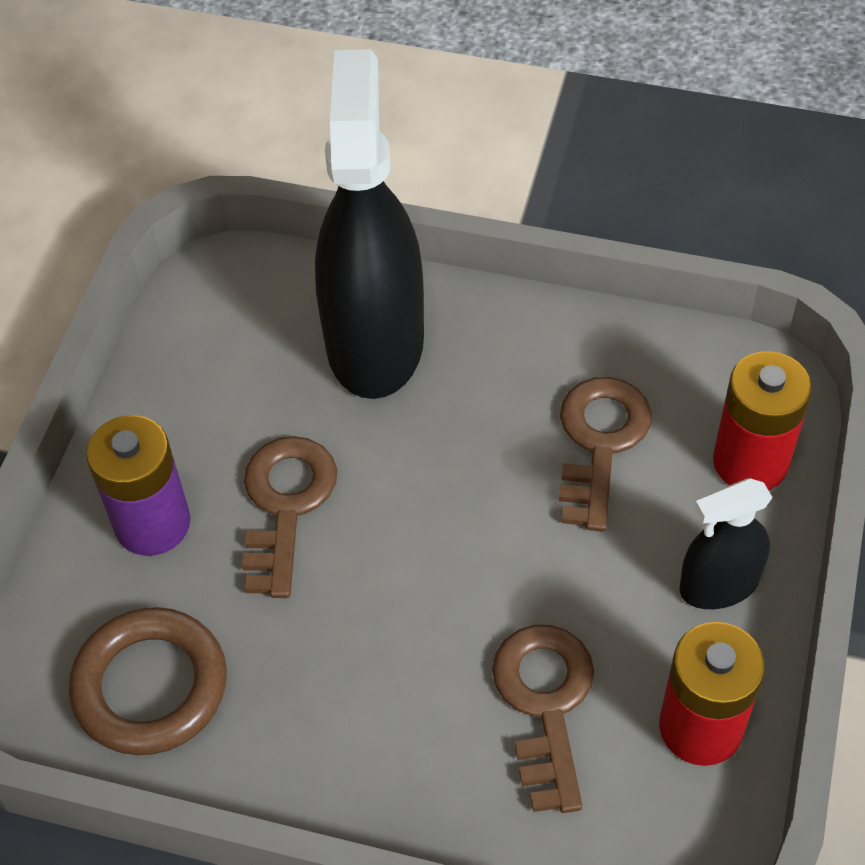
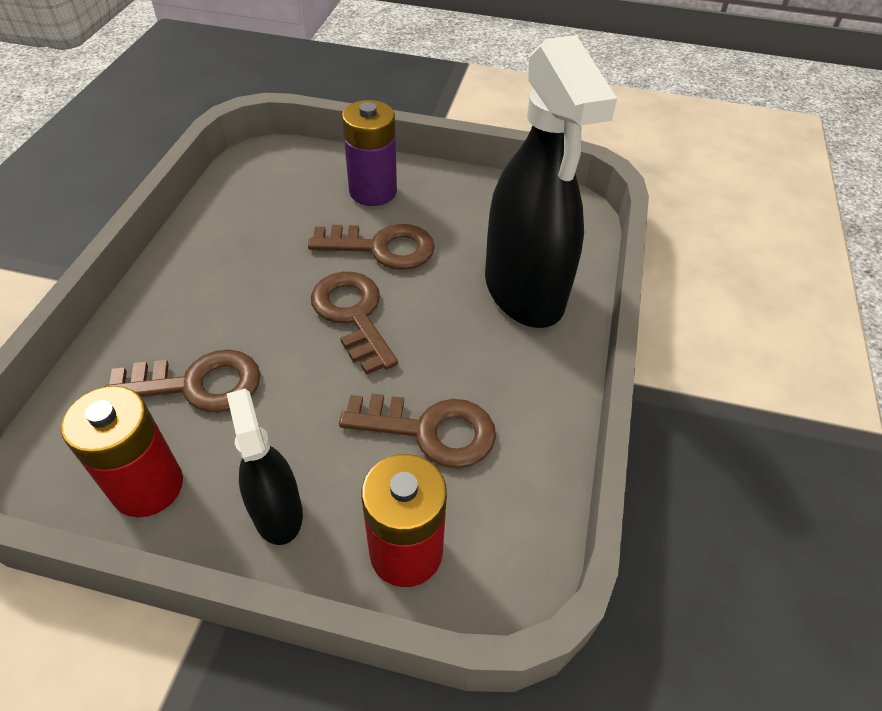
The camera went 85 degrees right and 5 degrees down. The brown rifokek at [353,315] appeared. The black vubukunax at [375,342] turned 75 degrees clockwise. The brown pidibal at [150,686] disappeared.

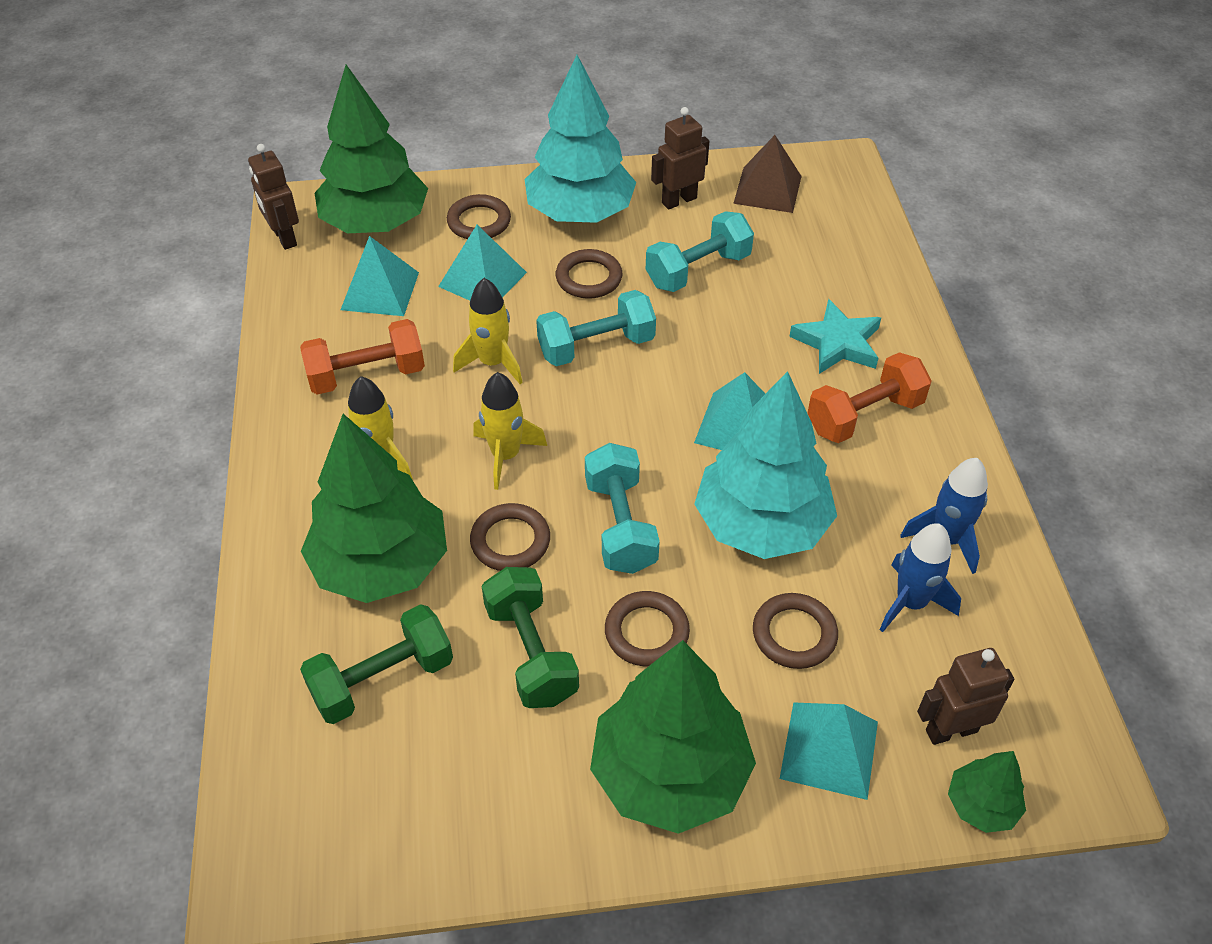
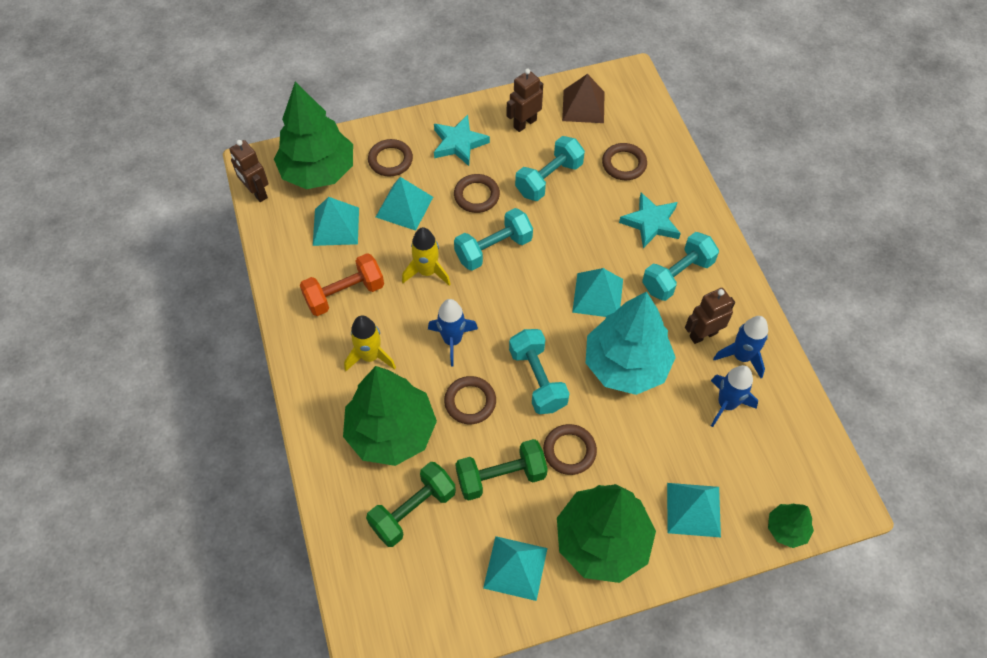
The camera went 10 degrees left and 10 degrees up. The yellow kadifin at [505,456] became the blue kadifin at [452,340]. The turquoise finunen at [580,213] was replaced by the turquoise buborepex at [459,143]. The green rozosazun at [531,653] turned 75 degrees counterclockwise. The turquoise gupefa at [515,567] appeared. The brown pidibal moved from [794,634] to [624,164]. The orange rozosazun at [864,416] became the turquoise rozosazun at [677,275]. The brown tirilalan moved from [951,730] to [703,334].

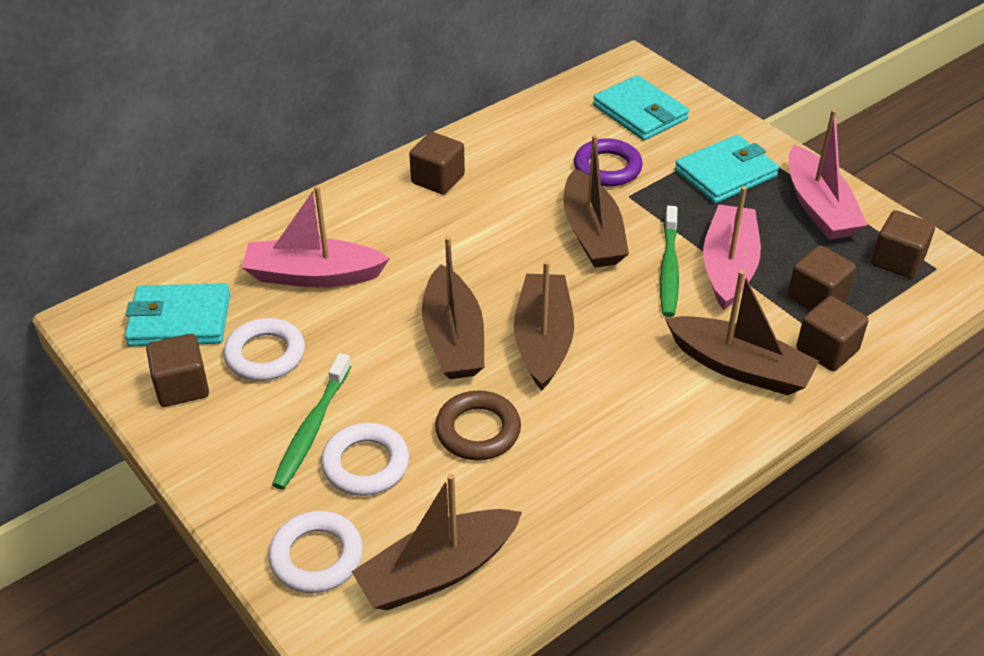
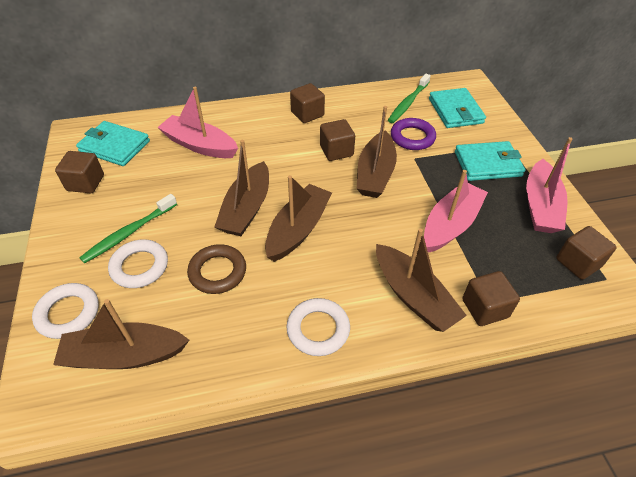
The camera went 25 degrees right and 5 degrees up. The white pidibal moved from [265,354] to [318,329]. The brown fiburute moved from [817,297] to [336,151]. The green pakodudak moved from [669,269] to [408,103].

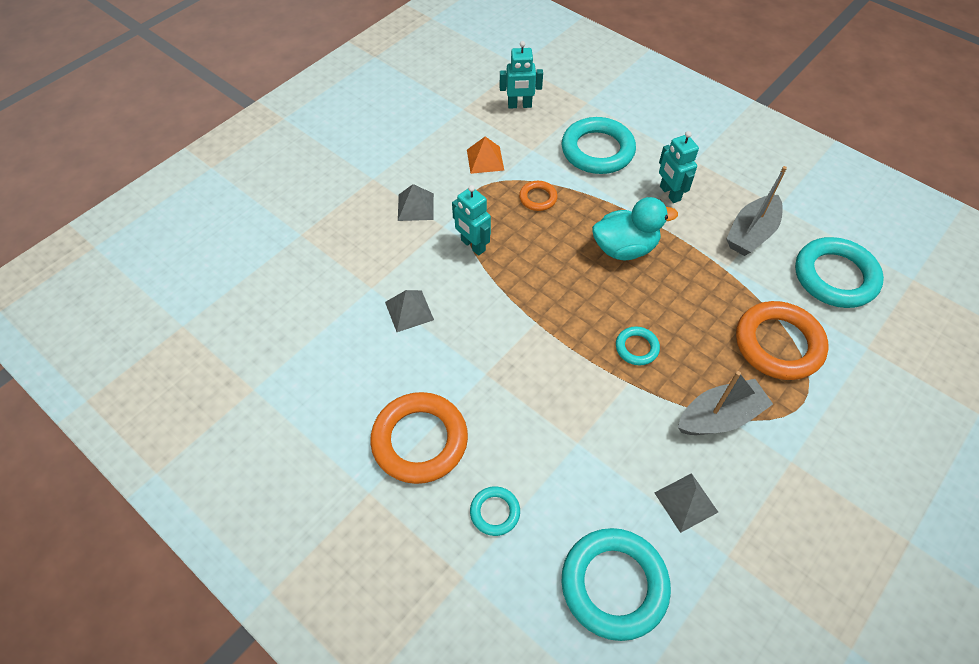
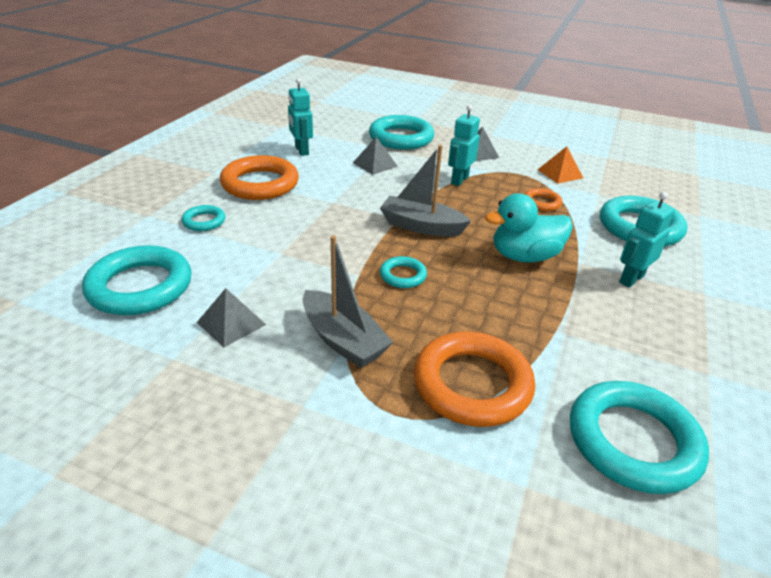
The camera went 70 degrees right and 20 degrees down. The turquoise tirilalan moved from [519,105] to [301,151]. The turquoise pidibal at [401,138] appeared. The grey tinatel moved from [751,233] to [421,226]. The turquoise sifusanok at [625,248] turned 105 degrees clockwise.

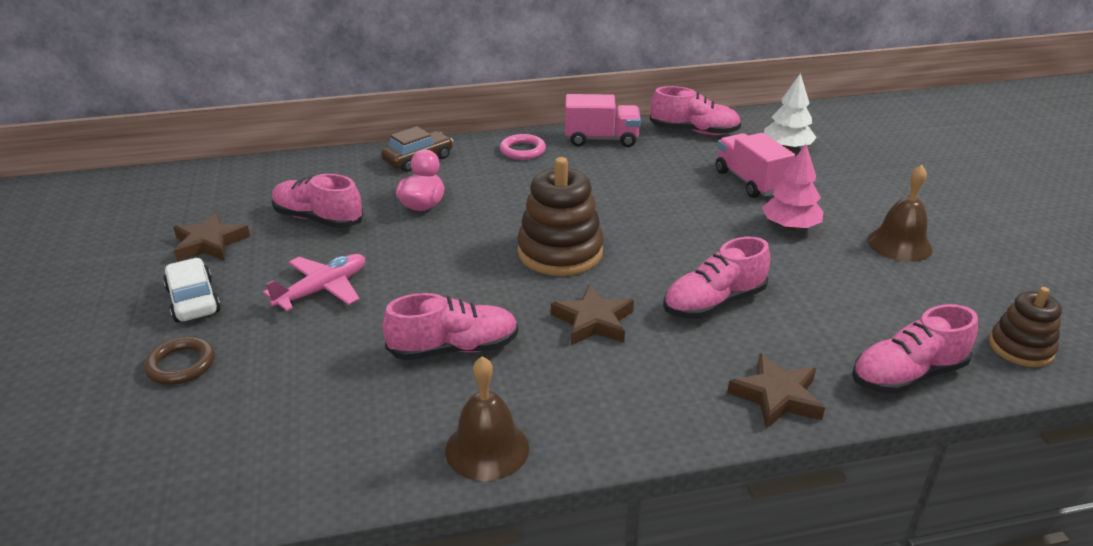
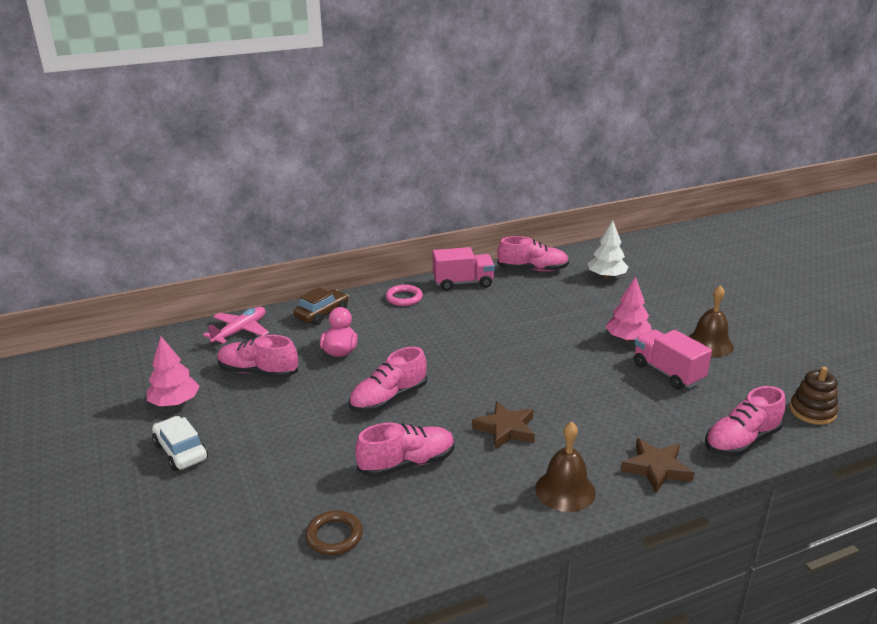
The camera went 10 degrees left and 5 degrees down. The brown buborepex at [209,243] was replaced by the pink finunen at [175,402]. The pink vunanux moved from [323,289] to [240,331]. The brown pidibal moved from [181,365] to [334,536]. The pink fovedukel moved from [714,303] to [388,399]. The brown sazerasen moved from [487,449] to [565,490]. The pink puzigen moved from [750,182] to [668,373]. The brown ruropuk at [560,252] disappeared.

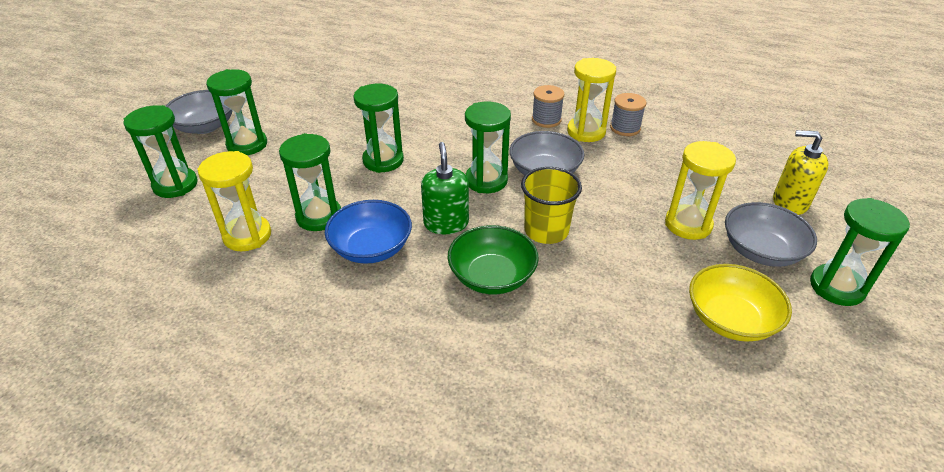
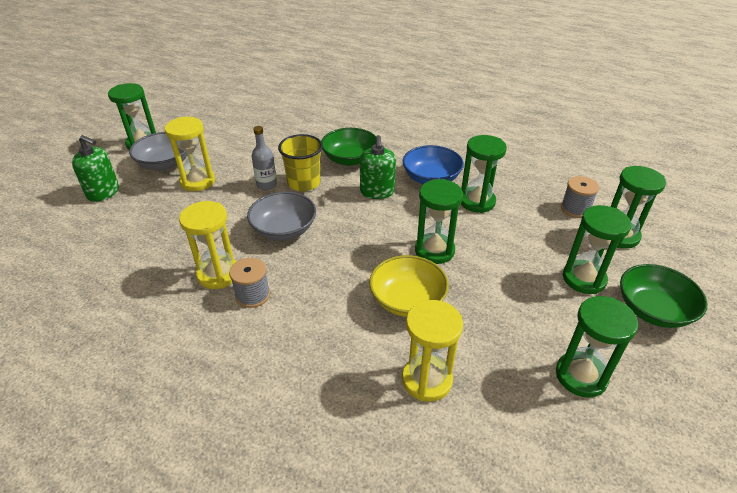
The camera went 175 degrees left and 0 degrees up. The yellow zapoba at [790,202] became the green zapoba at [103,192]. The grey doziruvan at [266,185] appeared. The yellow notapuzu moved from [730,319] to [407,300]. The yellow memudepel moved from [247,236] to [427,380]. The green memudepel moved from [486,181] to [581,376]. The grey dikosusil moved from [625,128] to [575,209]. The grey notapuzu at [205,126] became the green notapuzu at [653,310].

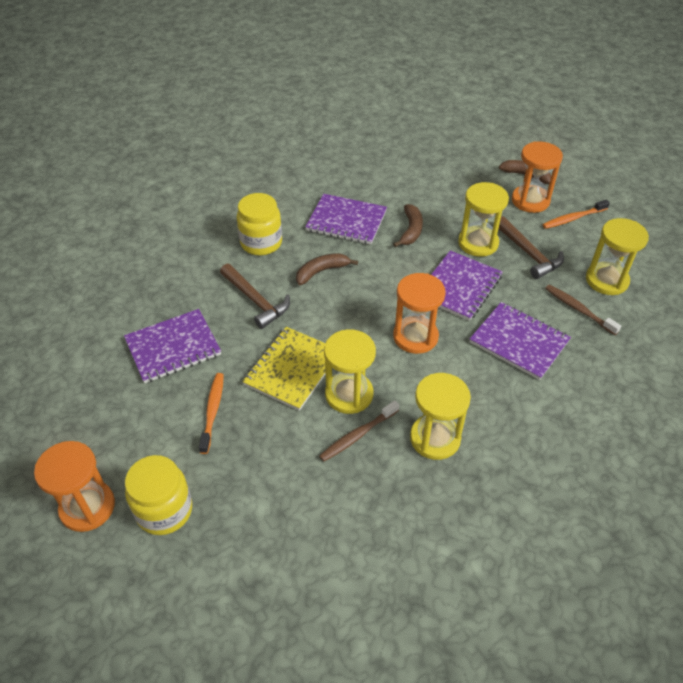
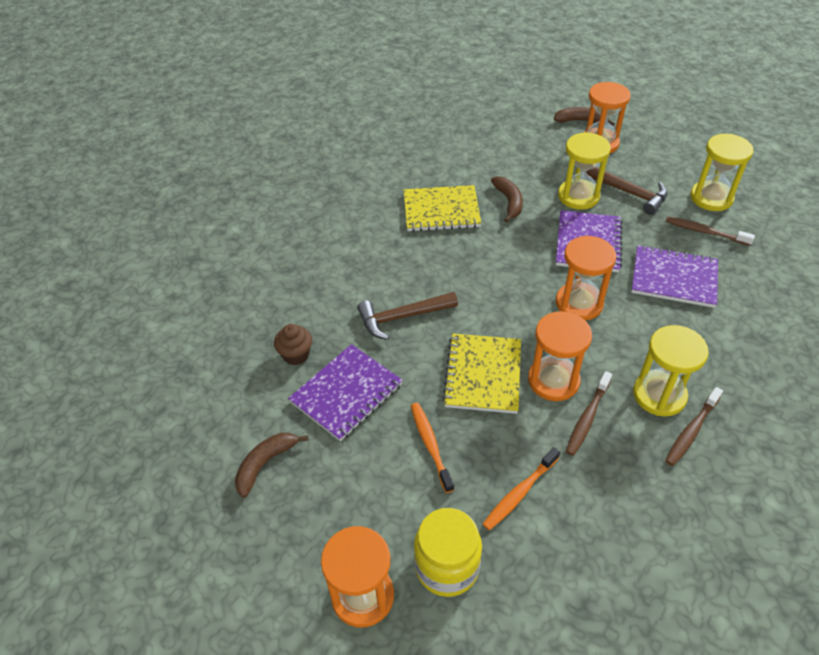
The camera went 20 degrees left and 0 degrees up. The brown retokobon moved from [321,271] to [265,464]. The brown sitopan at [296,355] appeared. The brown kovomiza at [256,301] turned 135 degrees clockwise. The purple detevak at [346,221] became the yellow detevak at [441,210]. The orange pakodudak moved from [573,218] to [520,493]. The yellow memudepel at [349,394] became the orange memudepel at [553,380]. The brown pakodudak at [691,431] appeared. The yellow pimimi at [261,243] disappeared.

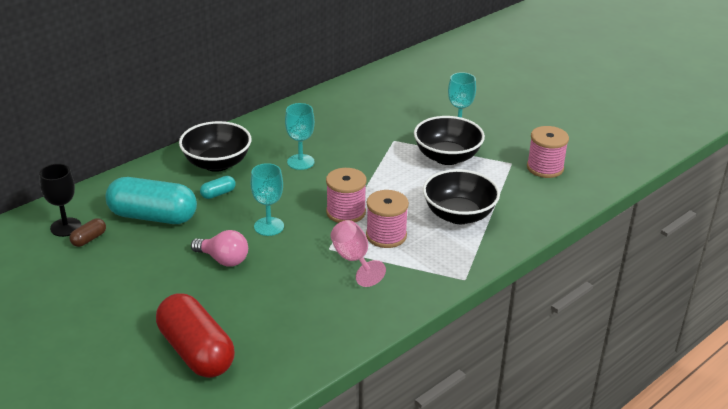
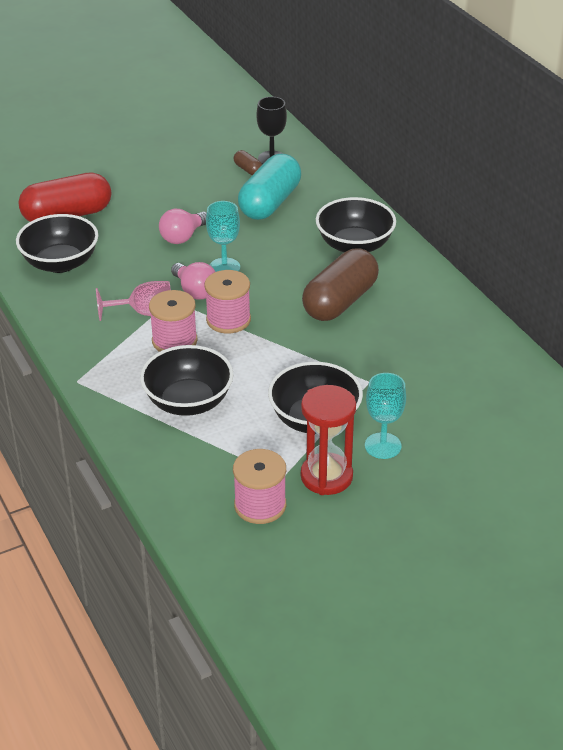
The camera went 105 degrees right and 5 degrees up. The black notapuzu at [60,263] appeared. The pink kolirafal at [195,291] appeared. The red memudepel at [326,476] appeared. The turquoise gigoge at [300,162] was replaced by the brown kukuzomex at [340,301]. The turquoise kukuzomex at [218,194] disappeared.

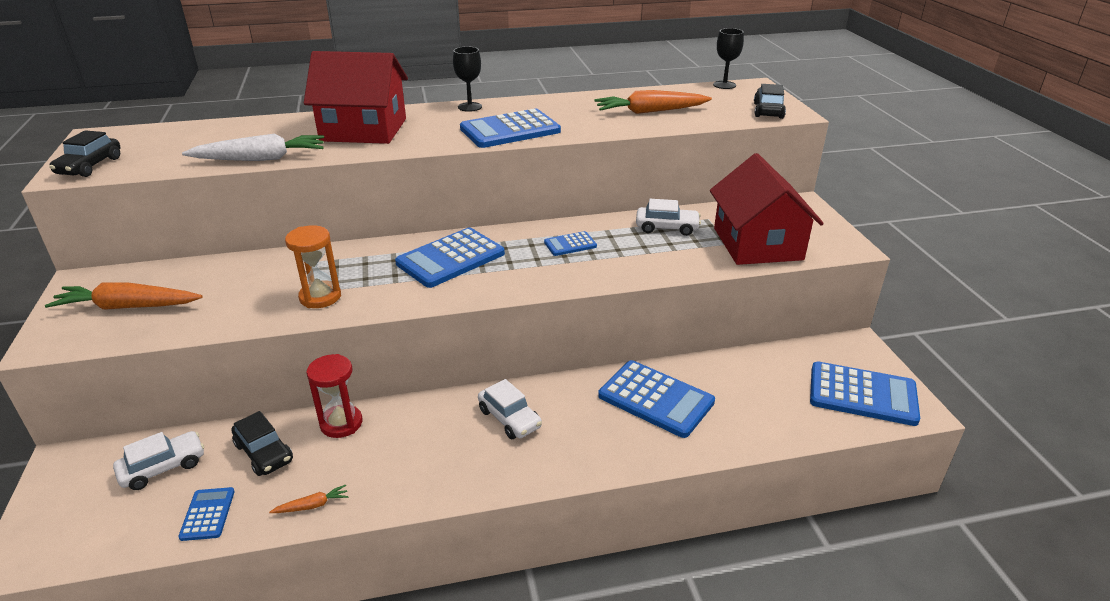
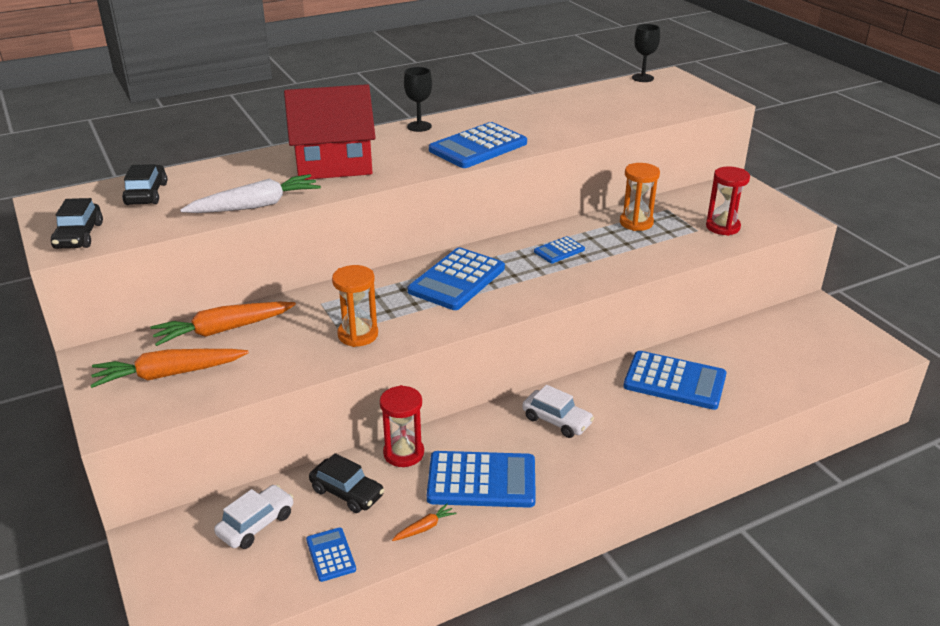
The camera went 15 degrees left and 0 degrees up. The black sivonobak moved from [768,110] to [146,194]. The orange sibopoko moved from [650,112] to [223,330]. The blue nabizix moved from [862,394] to [481,480]. The white sivonobak at [667,228] was replaced by the orange memudepel at [636,223]. The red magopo at [757,244] was replaced by the red memudepel at [722,227].

